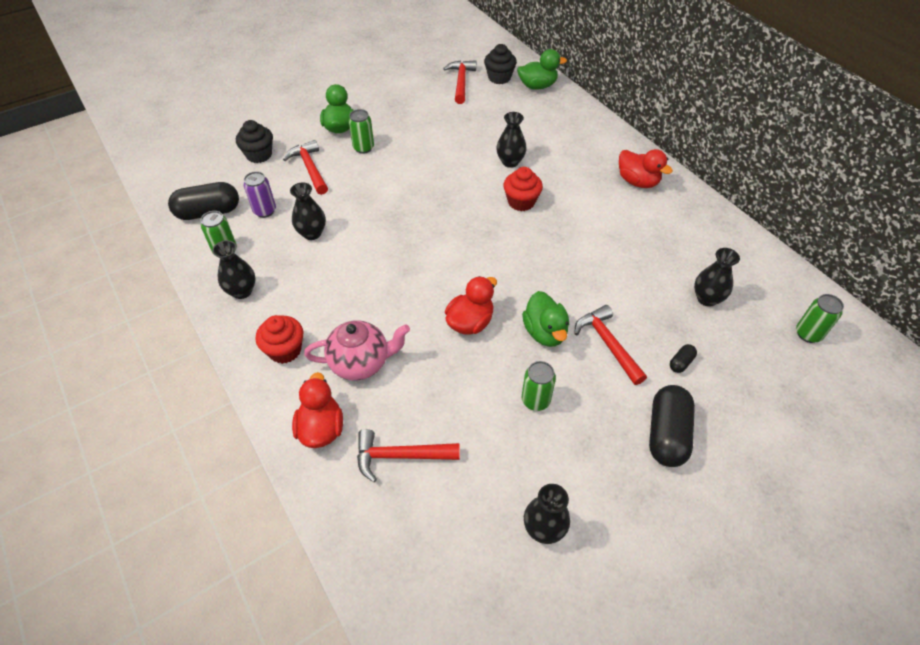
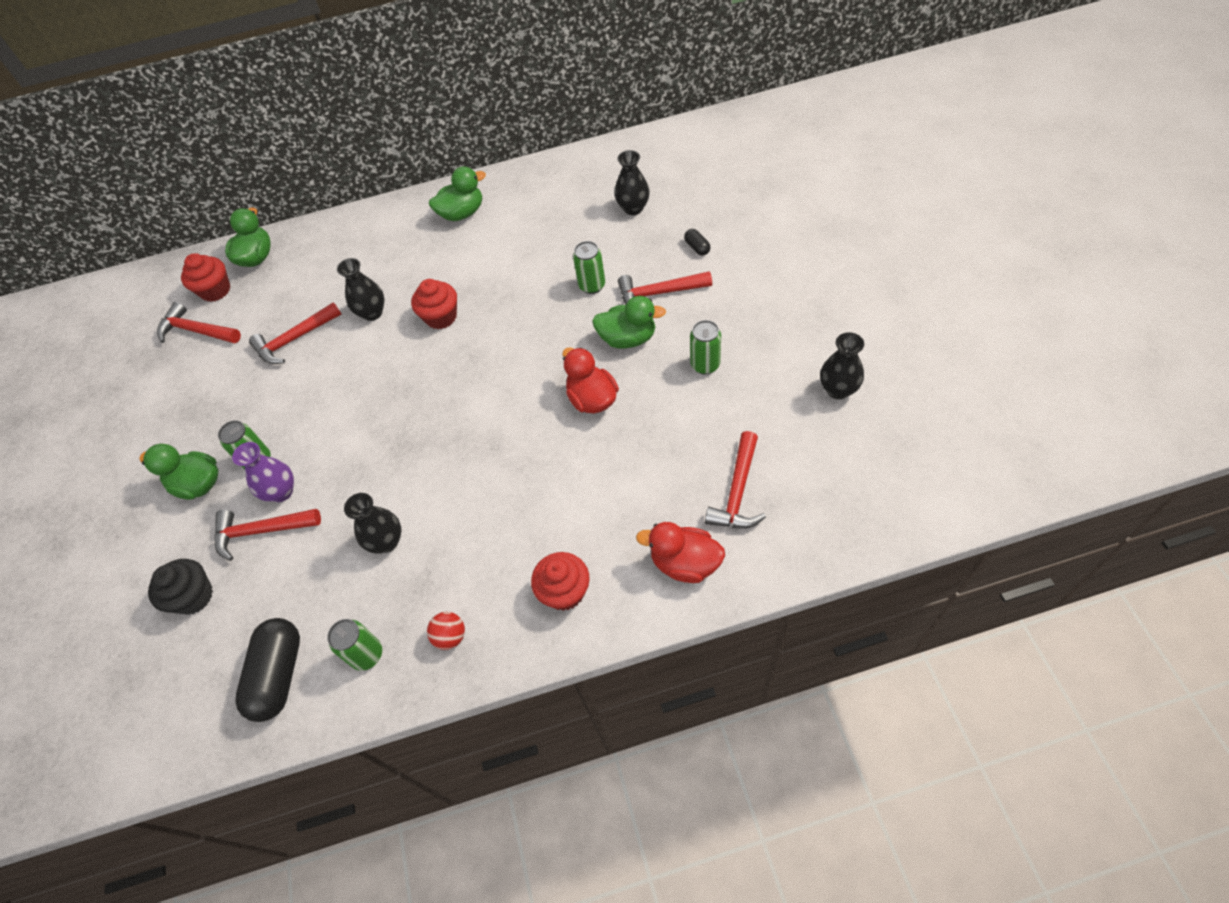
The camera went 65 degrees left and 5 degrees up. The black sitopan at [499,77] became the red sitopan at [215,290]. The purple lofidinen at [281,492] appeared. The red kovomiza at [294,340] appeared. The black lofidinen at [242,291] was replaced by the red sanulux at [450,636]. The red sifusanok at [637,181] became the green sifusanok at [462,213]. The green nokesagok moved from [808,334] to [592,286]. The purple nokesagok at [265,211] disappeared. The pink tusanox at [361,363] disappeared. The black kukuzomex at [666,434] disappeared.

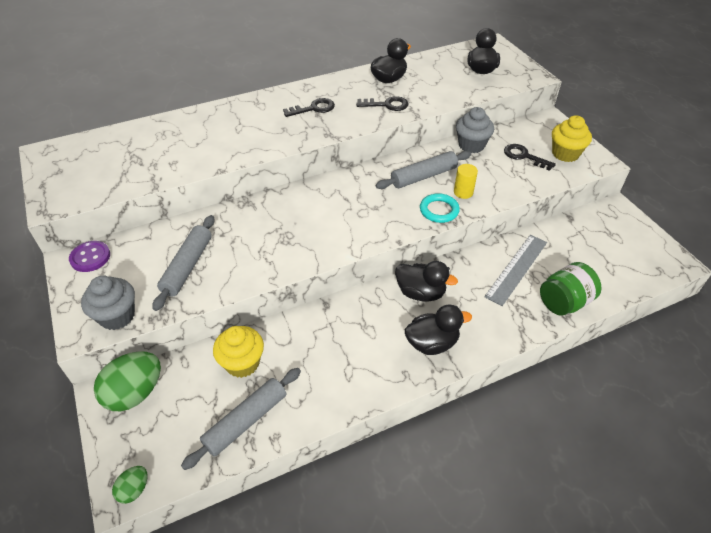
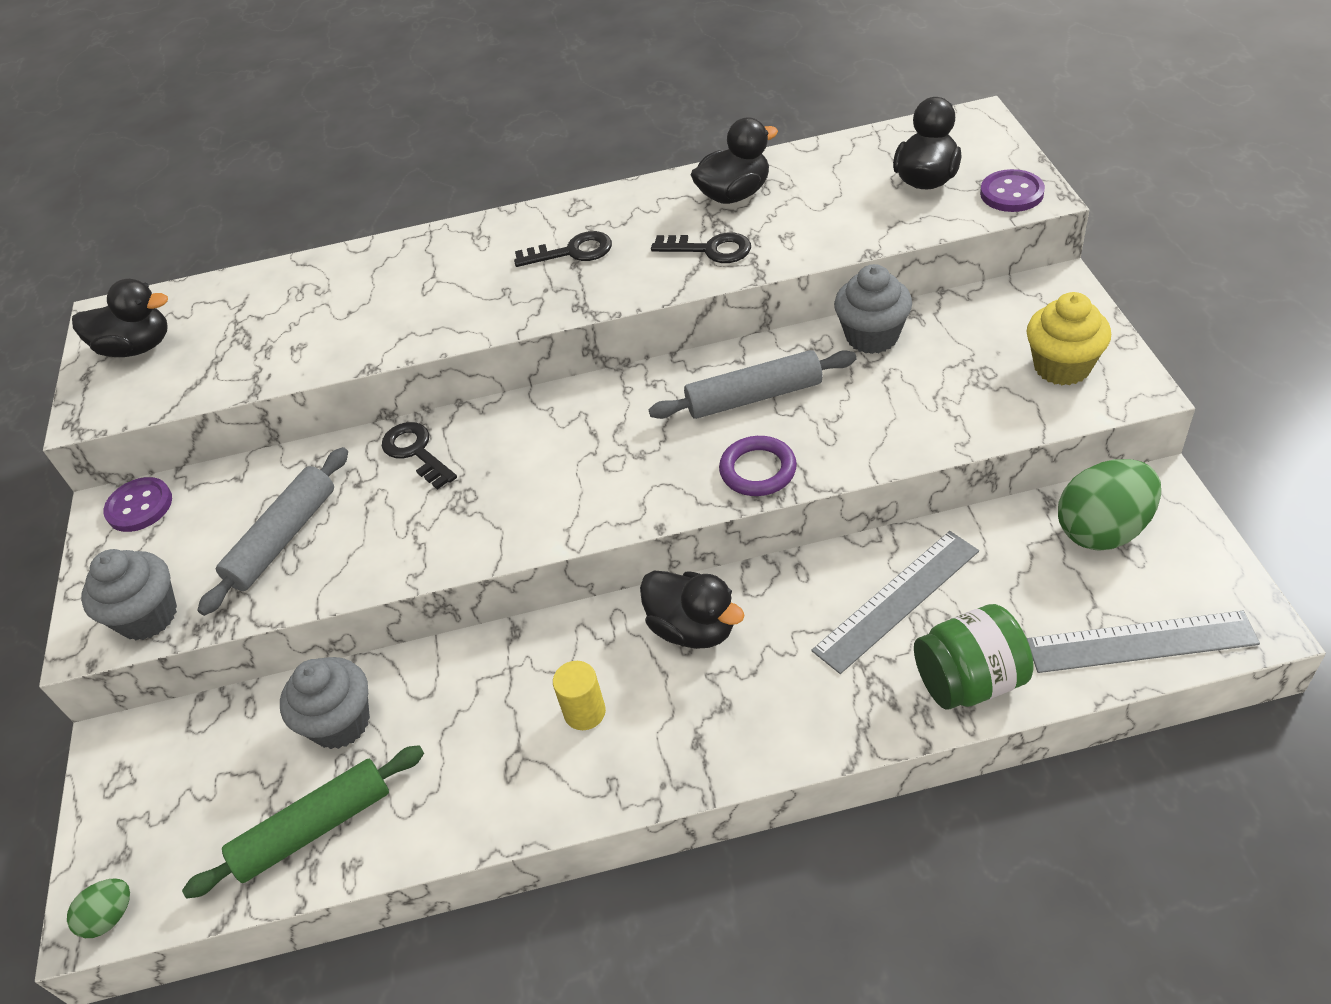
The camera went 20 degrees right and 0 degrees up. The black sifusanok moved from [432,343] to [137,347]. The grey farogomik at [246,421] became the green farogomik at [314,828]. The yellow sitopan at [242,363] became the grey sitopan at [340,722]. The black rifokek moved from [524,156] to [416,452]. The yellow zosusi moved from [463,192] to [584,712]. The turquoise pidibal at [439,210] became the purple pidibal at [758,470]. The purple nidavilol at [1011,193] appeared. The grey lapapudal at [1140,642] appeared. The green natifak moved from [135,393] to [1103,530].

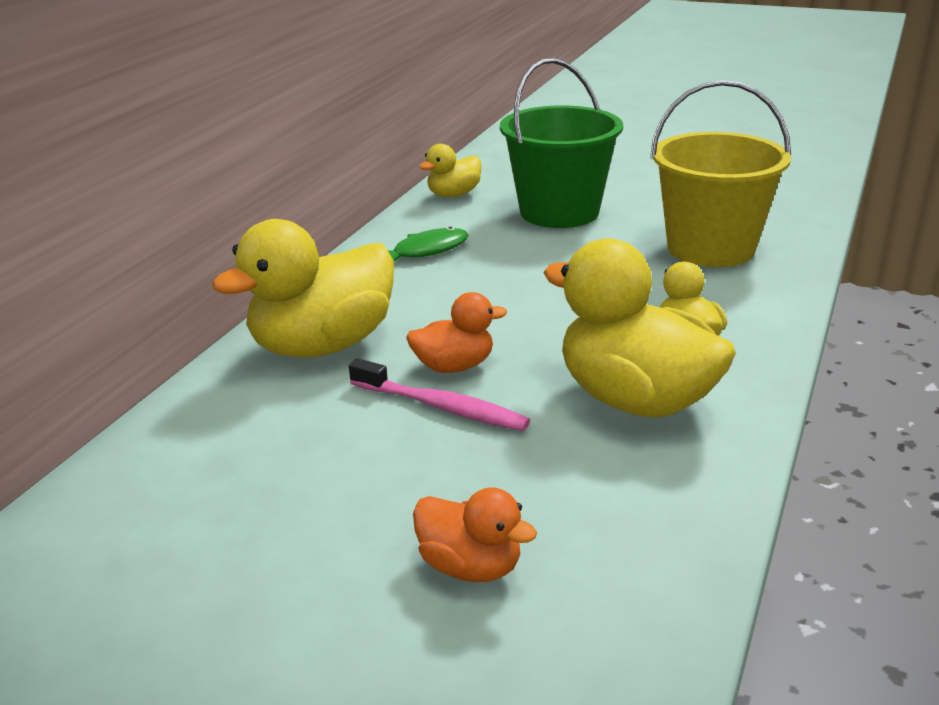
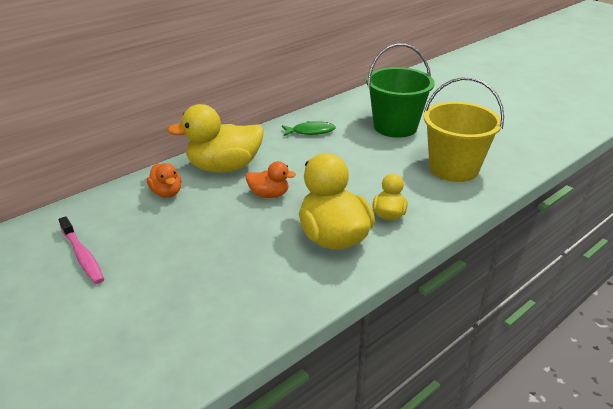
The camera went 25 degrees right and 5 degrees up. The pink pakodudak moved from [442,407] to [82,256]. The orange sifusanok moved from [470,566] to [167,193]. The yellow sifusanok at [453,195] disappeared.

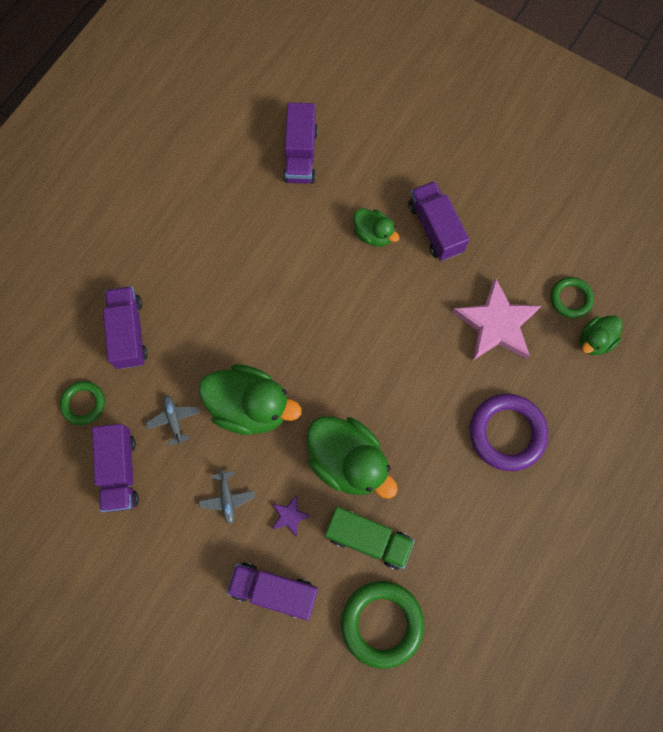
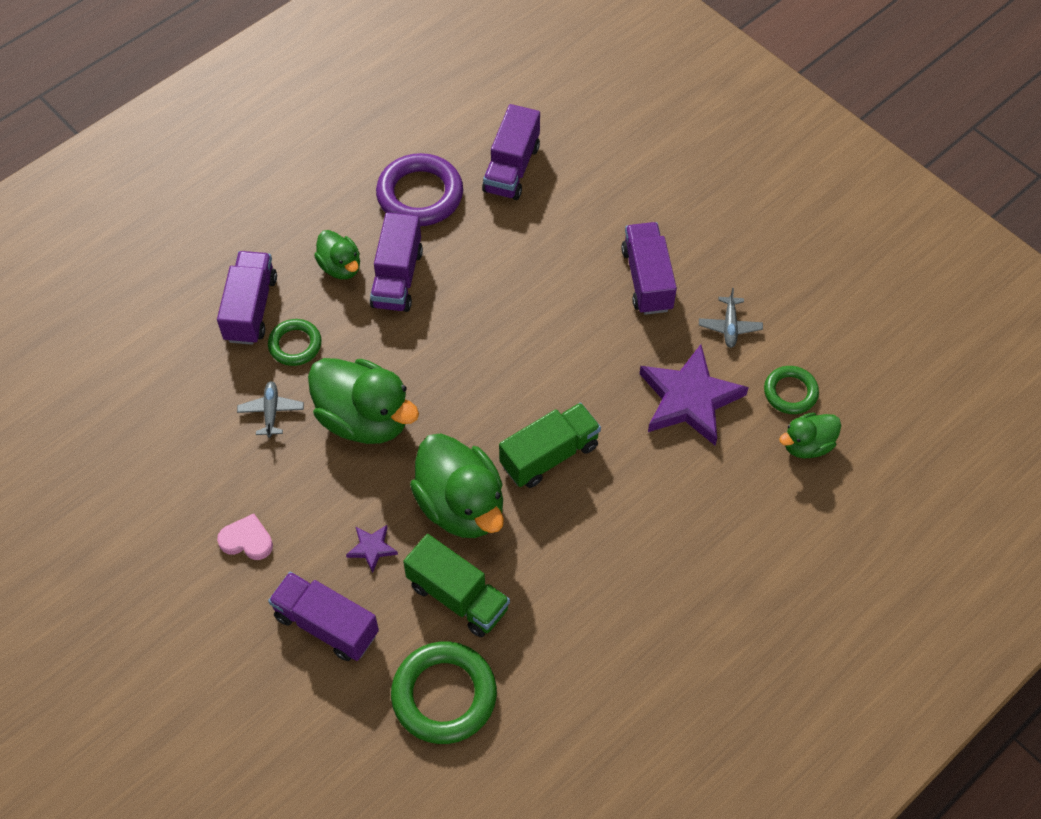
The camera went 15 degrees right and 15 degrees down. The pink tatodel at [247,540] appeared. The green pidibal moved from [83,403] to [295,345]. The green sifusanok moved from [373,234] to [340,267]. The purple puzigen moved from [120,471] to [397,278]. The purple pidibal moved from [507,433] to [420,195]. The green puzigen at [549,455] appeared. The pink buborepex at [496,324] became the purple buborepex at [689,399]. The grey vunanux moved from [227,498] to [730,326].

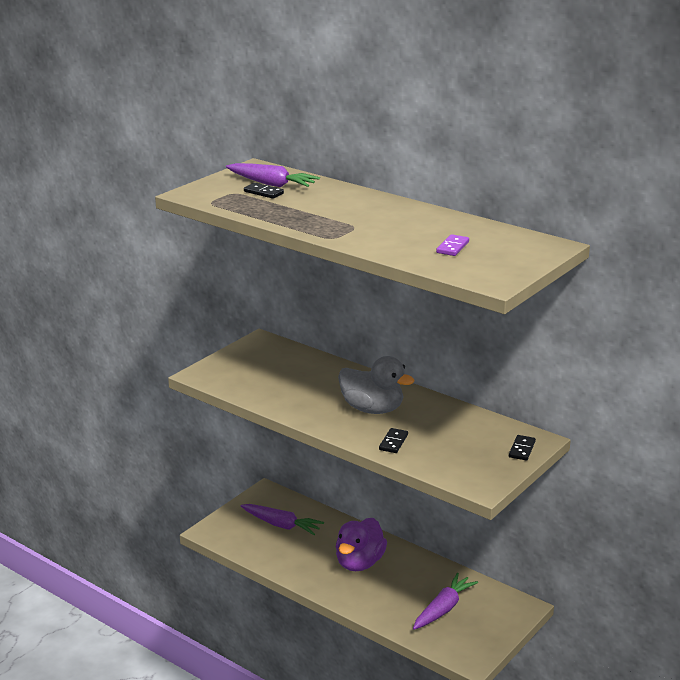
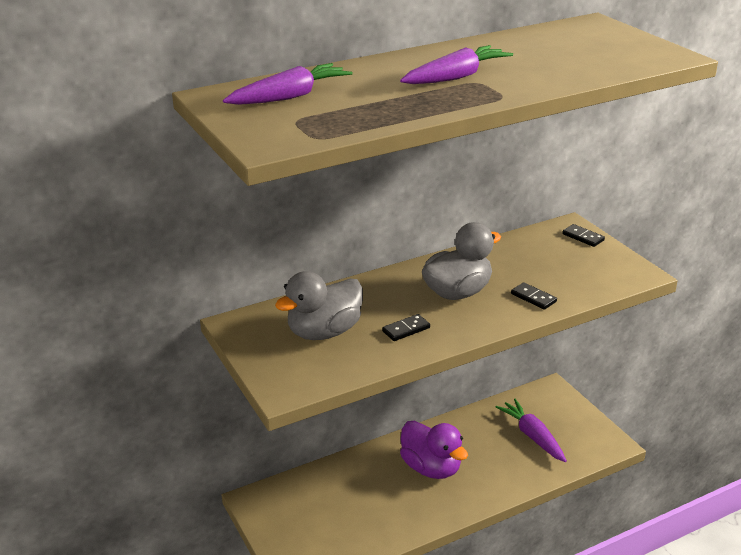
The camera went 65 degrees left and 5 degrees up. The grey sifusanok at [324,332] appeared. The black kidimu moved from [263,192] to [406,329]. The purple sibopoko moved from [281,525] to [456,77]. The purple kidimu at [453,247] disappeared.

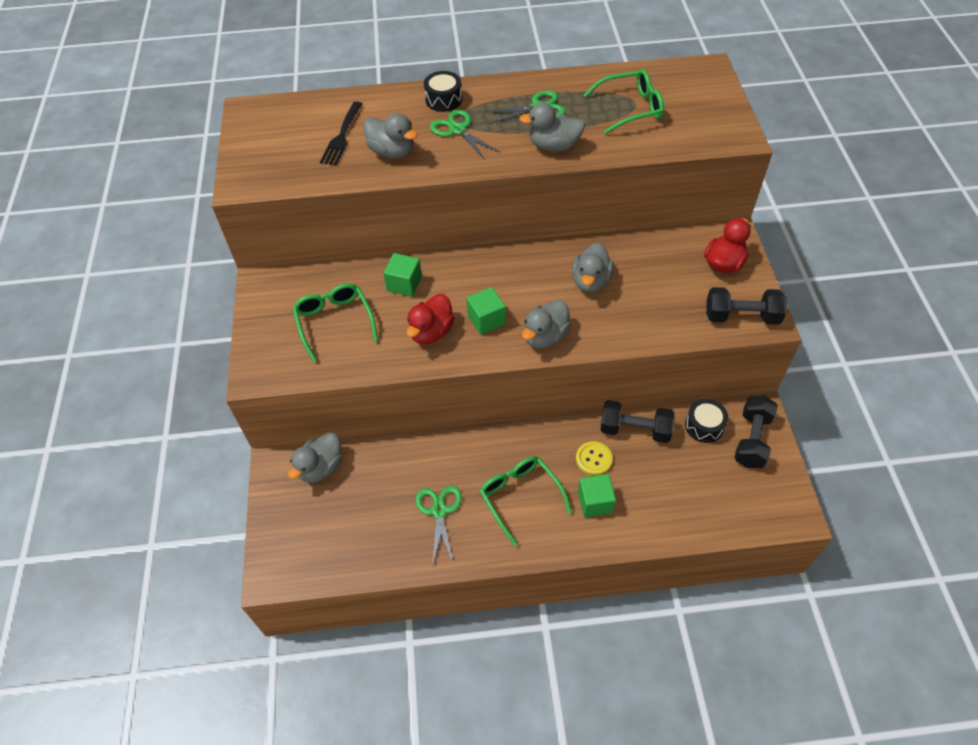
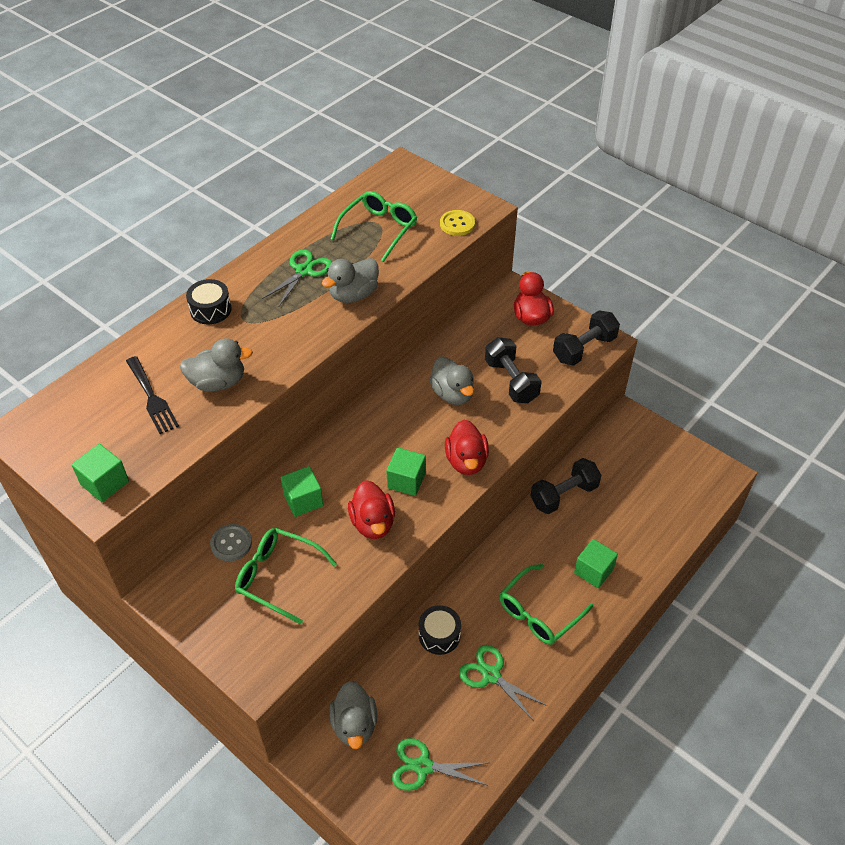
The camera went 45 degrees left and 5 degrees down. The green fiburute at [105,483] appeared. The grey nidavilol at [231,543] appeared. The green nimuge moved from [457,130] to [423,766]. The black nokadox moved from [704,426] to [439,635]. The yellow nidavilol moved from [594,459] to [457,224]. The grey sifusanok at [545,336] became the red sifusanok at [466,461]. The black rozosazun moved from [752,440] to [511,381]. The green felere at [520,497] turned 60 degrees counterclockwise.

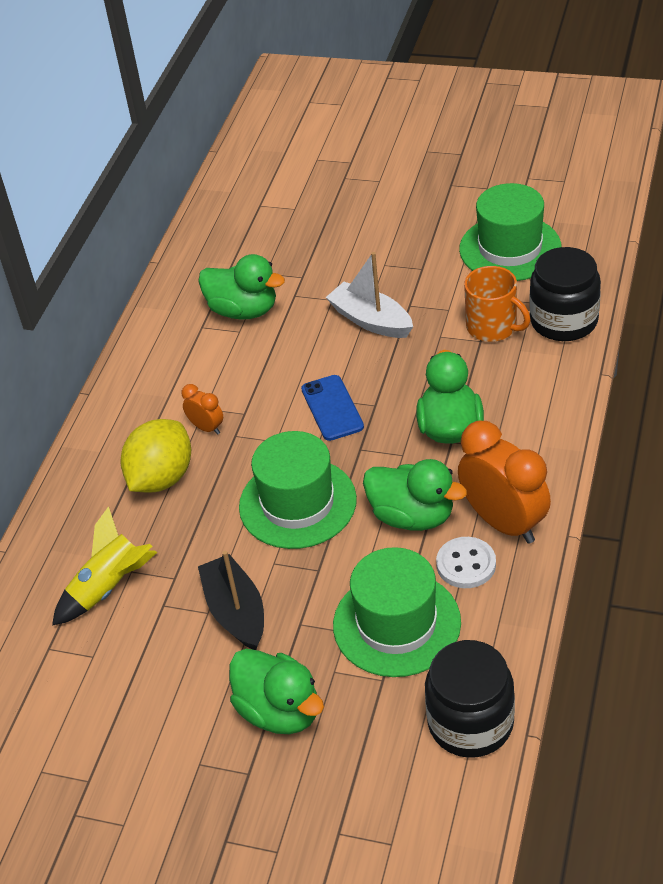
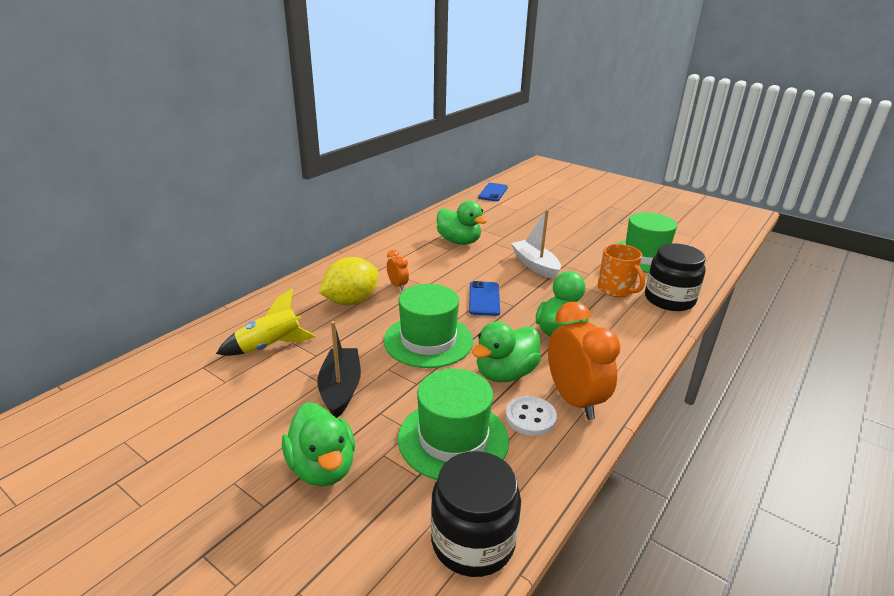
The camera went 15 degrees right and 15 degrees down. The green sifusanok at [412,516] turned 90 degrees clockwise. The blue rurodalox at [493,192] appeared.

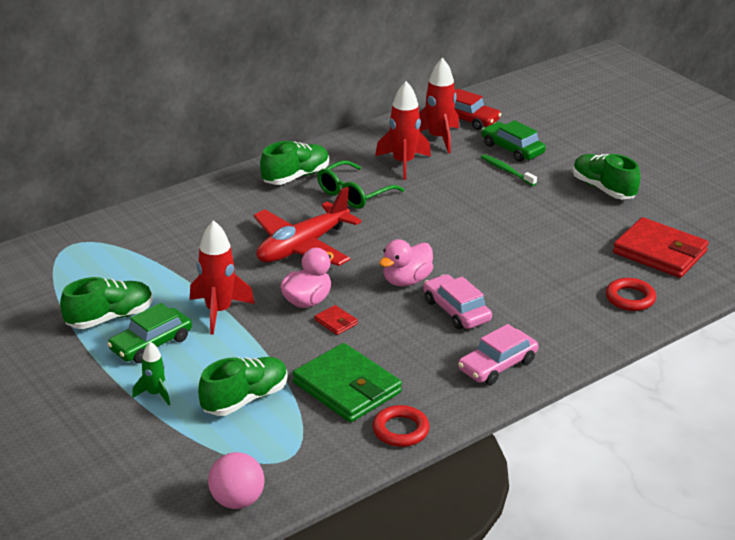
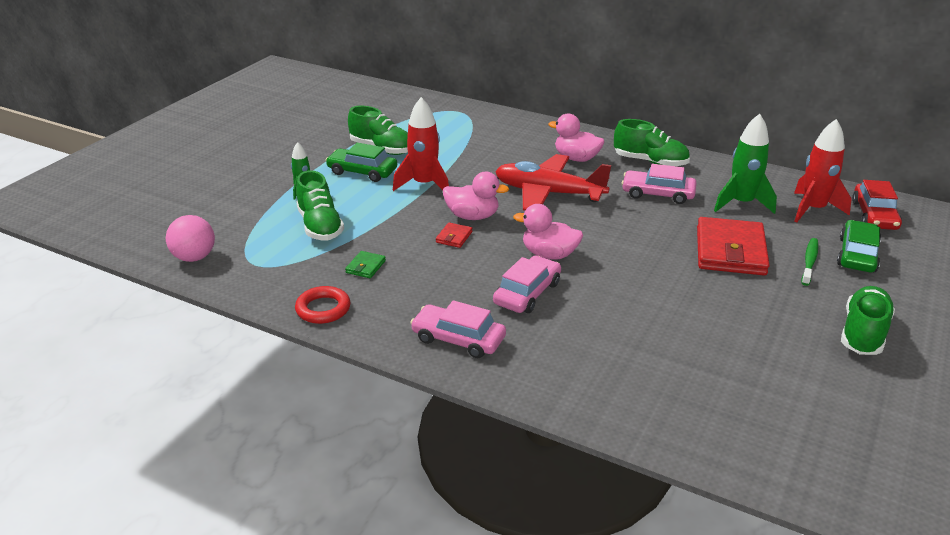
The camera went 65 degrees right and 0 degrees up. The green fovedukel at [245,399] turned 45 degrees clockwise. The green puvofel at [347,387] changed to 0.42 times the size. The pink sifusanok at [576,158] appeared. The green felere at [354,194] was replaced by the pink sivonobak at [658,194]. The red puvofel moved from [660,252] to [730,251]. The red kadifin at [403,163] became the green kadifin at [741,203]. The red pidibal at [630,298] disappeared.

